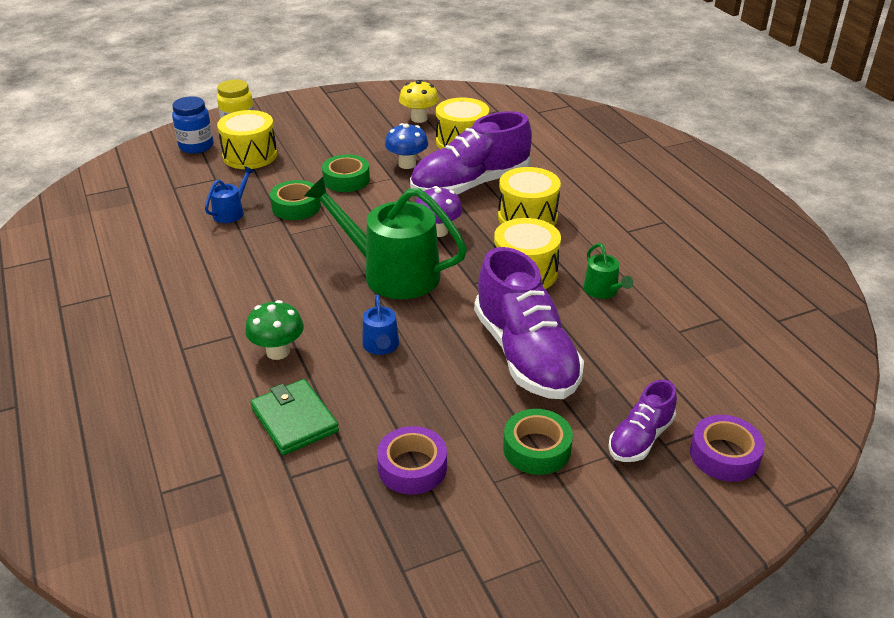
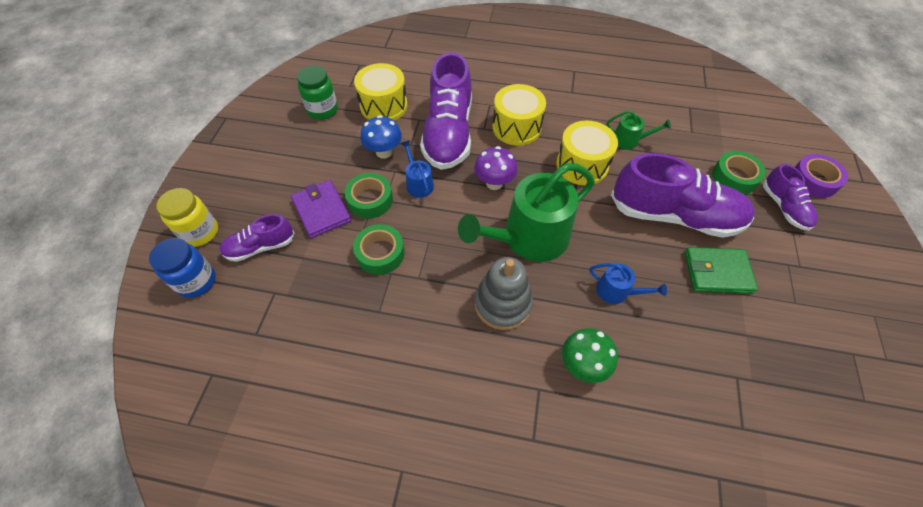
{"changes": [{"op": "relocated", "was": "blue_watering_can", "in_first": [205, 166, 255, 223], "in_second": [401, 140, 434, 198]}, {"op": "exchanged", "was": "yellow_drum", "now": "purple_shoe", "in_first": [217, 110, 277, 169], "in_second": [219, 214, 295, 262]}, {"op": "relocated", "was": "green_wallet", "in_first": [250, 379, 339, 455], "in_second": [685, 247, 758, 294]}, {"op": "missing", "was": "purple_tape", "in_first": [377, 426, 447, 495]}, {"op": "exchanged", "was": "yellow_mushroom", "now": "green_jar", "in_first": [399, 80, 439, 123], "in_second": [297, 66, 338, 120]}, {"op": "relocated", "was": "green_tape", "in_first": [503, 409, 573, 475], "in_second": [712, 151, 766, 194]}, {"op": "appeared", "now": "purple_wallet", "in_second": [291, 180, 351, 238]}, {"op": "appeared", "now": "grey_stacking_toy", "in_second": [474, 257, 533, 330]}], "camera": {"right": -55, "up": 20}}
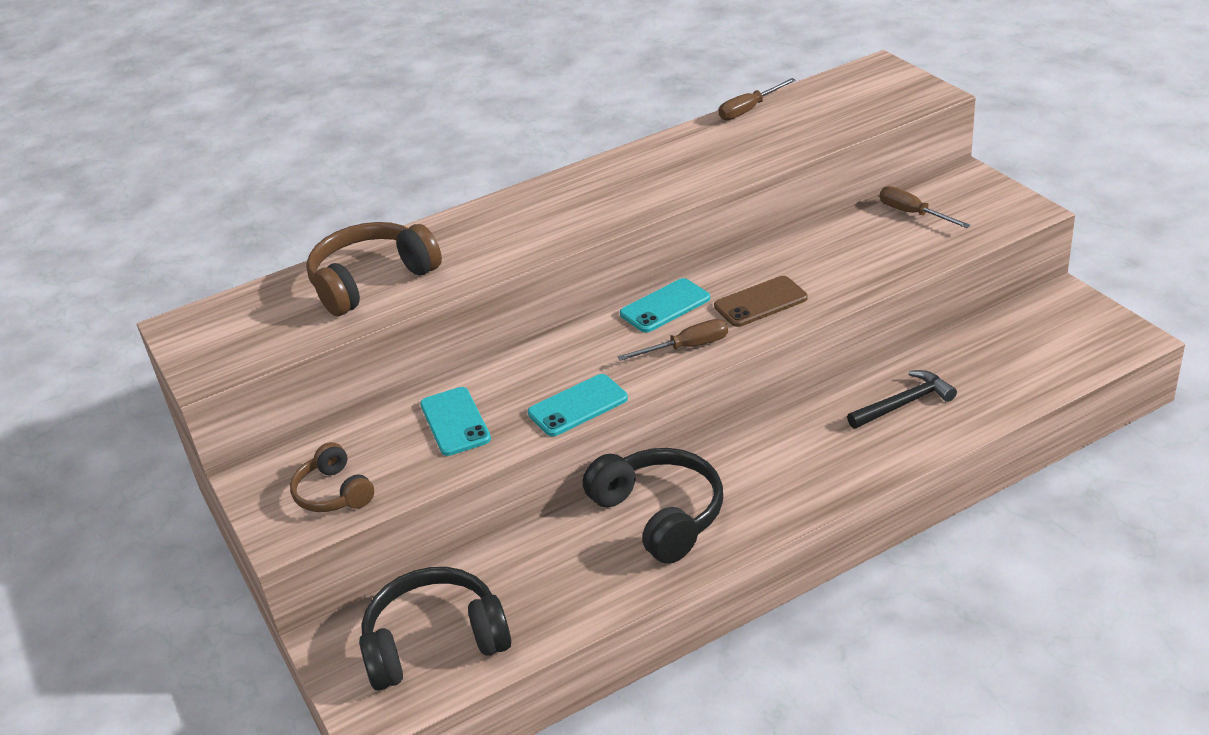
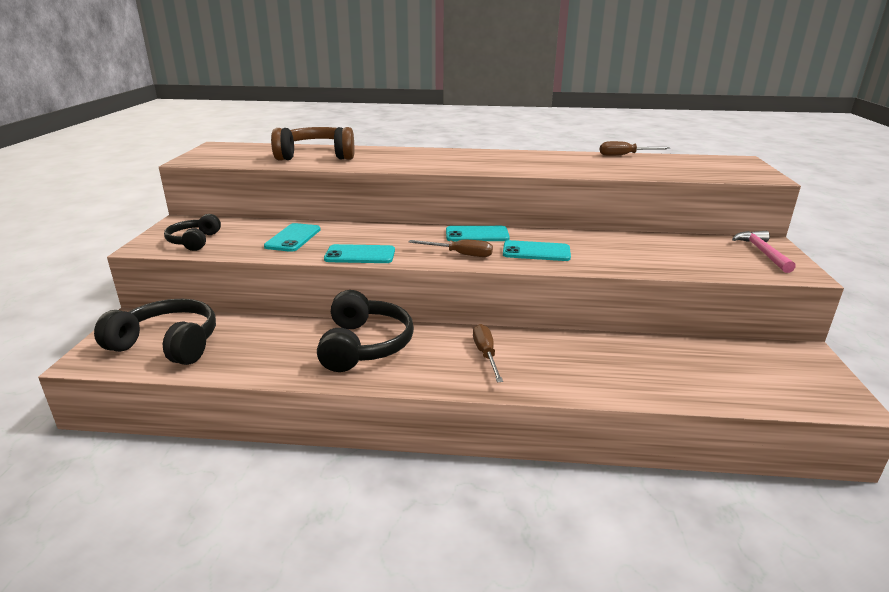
{"changes": [{"op": "colour", "was": "brown_headphones", "now": "black_headphones", "in_first": [290, 442, 374, 512], "in_second": [164, 214, 221, 251]}, {"op": "colour", "was": "brown_phone", "now": "turquoise_phone", "in_first": [714, 276, 808, 327], "in_second": [503, 240, 571, 261]}, {"op": "missing", "was": "black_hammer", "in_first": [847, 370, 957, 429]}, {"op": "relocated", "was": "brown_screwdriver", "in_first": [880, 186, 971, 228], "in_second": [473, 324, 503, 382]}, {"op": "appeared", "now": "pink_hammer", "in_second": [732, 231, 796, 273]}], "camera": {"right": 30, "up": -10}}
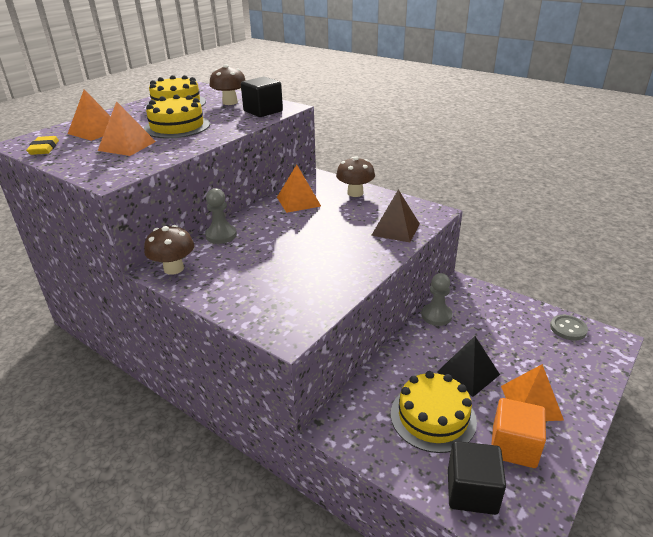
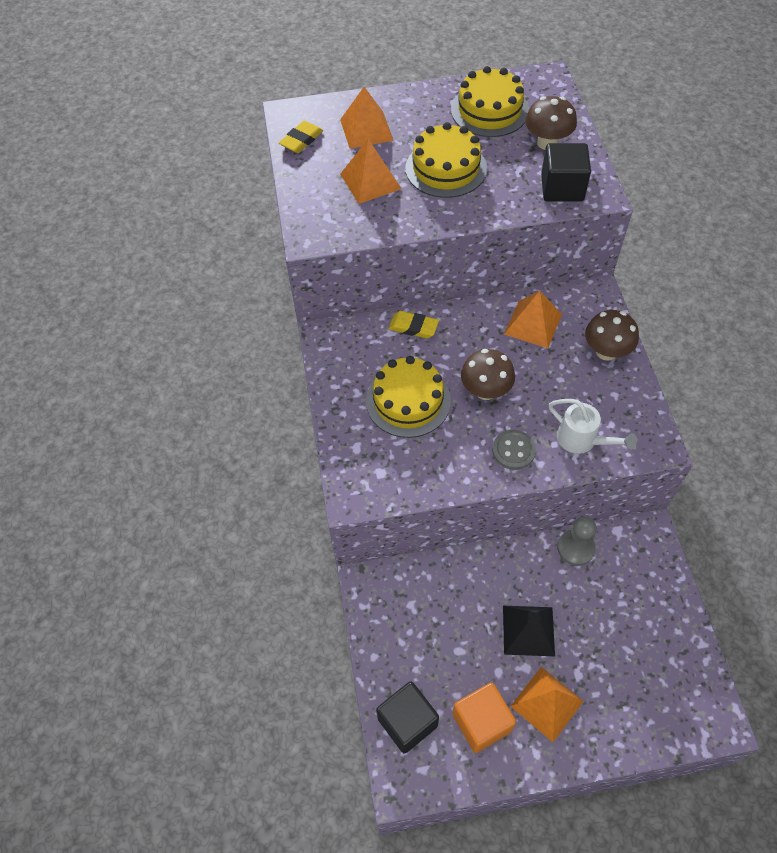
{"changes": [{"op": "relocated", "was": "brown_mushroom", "in_first": [144, 225, 194, 275], "in_second": [461, 349, 515, 400]}, {"op": "exchanged", "was": "grey_pawn", "now": "yellow_eraser", "in_first": [205, 188, 237, 244], "in_second": [389, 311, 439, 338]}, {"op": "exchanged", "was": "brown_pyramid", "now": "white_watering_can", "in_first": [371, 189, 420, 242], "in_second": [549, 399, 637, 454]}, {"op": "relocated", "was": "yellow_cake", "in_first": [391, 371, 477, 453], "in_second": [366, 356, 451, 438]}, {"op": "relocated", "was": "grey_button", "in_first": [550, 315, 588, 341], "in_second": [492, 430, 536, 470]}], "camera": {"right": 45, "up": 25}}
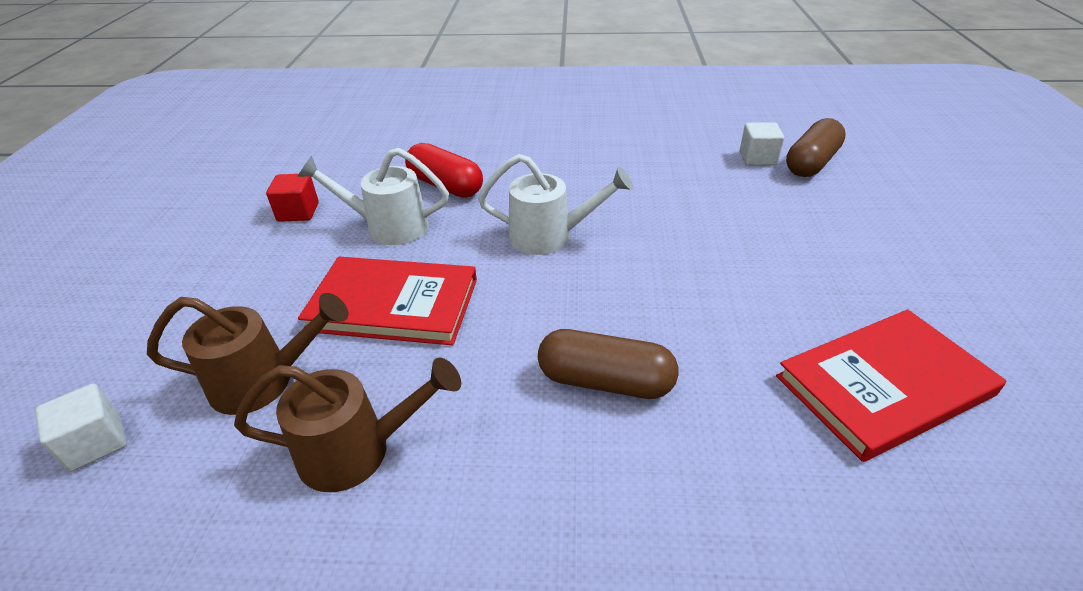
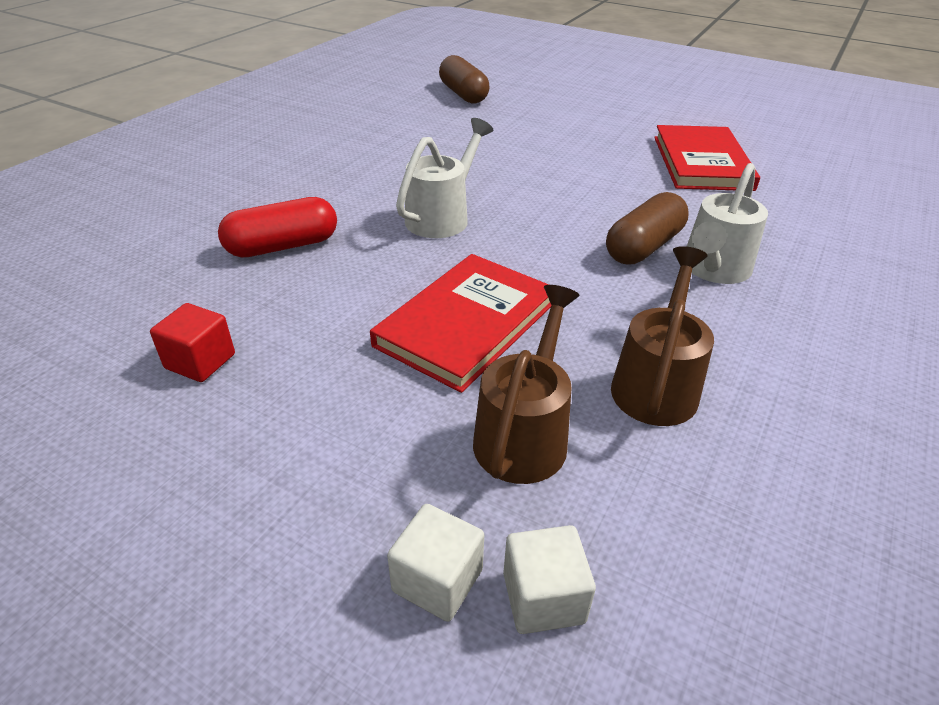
{"changes": [{"op": "relocated", "was": "white_watering_can", "in_first": [298, 148, 449, 245], "in_second": [686, 163, 768, 284]}, {"op": "relocated", "was": "white_cube", "in_first": [740, 122, 784, 165], "in_second": [387, 504, 484, 622]}], "camera": {"right": -65, "up": 0}}
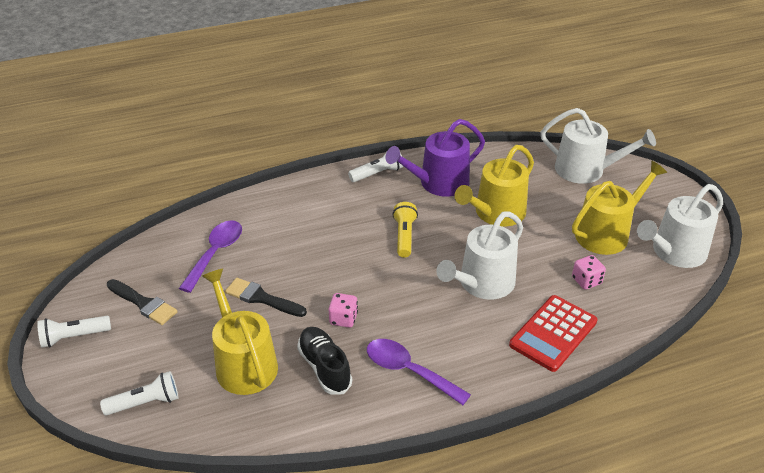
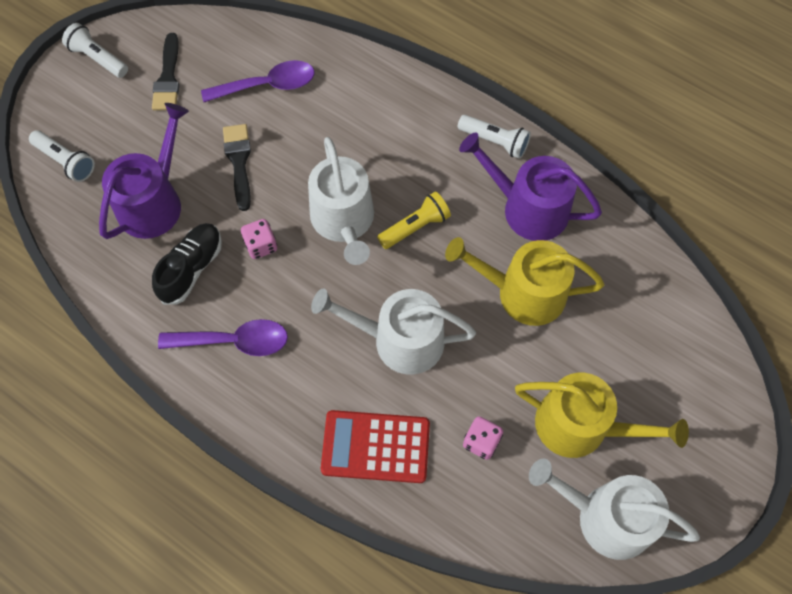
{"changes": [{"op": "colour", "was": "yellow_watering_can", "now": "purple_watering_can", "in_first": [202, 268, 278, 395], "in_second": [99, 103, 189, 239]}, {"op": "spun", "was": "purple_spoon", "in_first": [367, 339, 471, 405], "in_second": [158, 319, 288, 356], "clockwise": 90}, {"op": "relocated", "was": "white_watering_can", "in_first": [541, 108, 656, 184], "in_second": [308, 137, 374, 265]}], "camera": {"right": 55, "up": 25}}
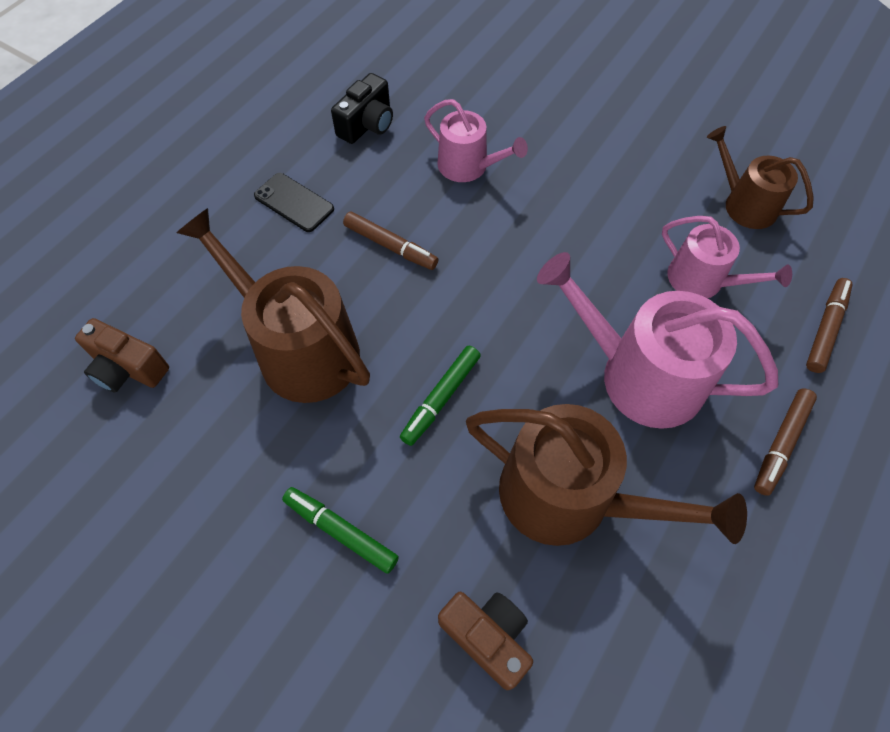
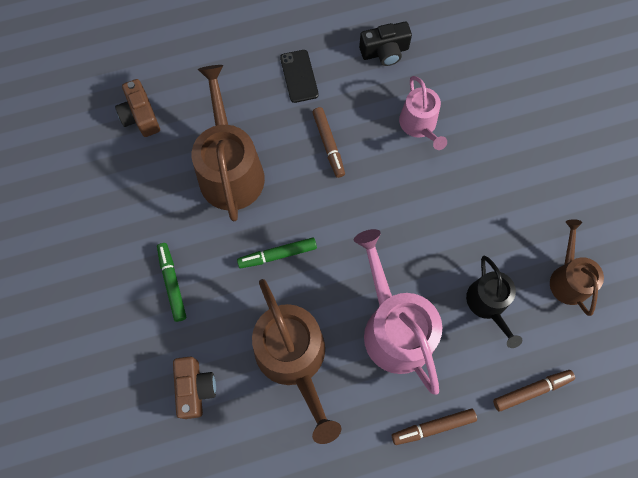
{"changes": [{"op": "colour", "was": "pink_watering_can", "now": "black_watering_can", "in_first": [662, 216, 792, 298], "in_second": [466, 255, 522, 348]}], "camera": {"right": 40, "up": 10}}
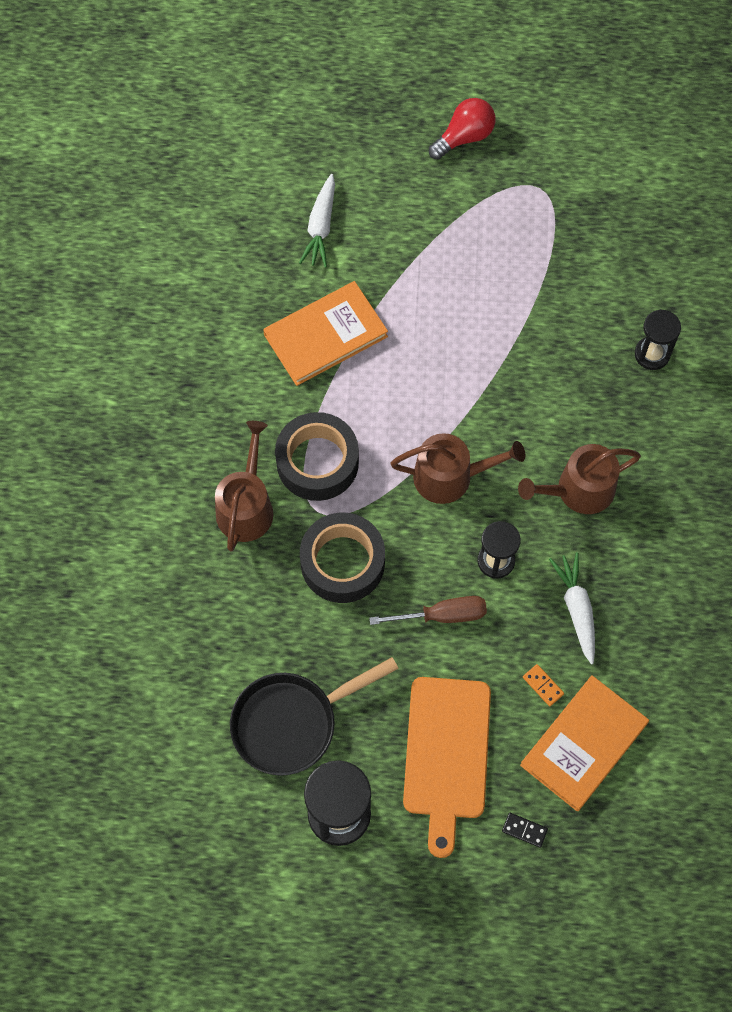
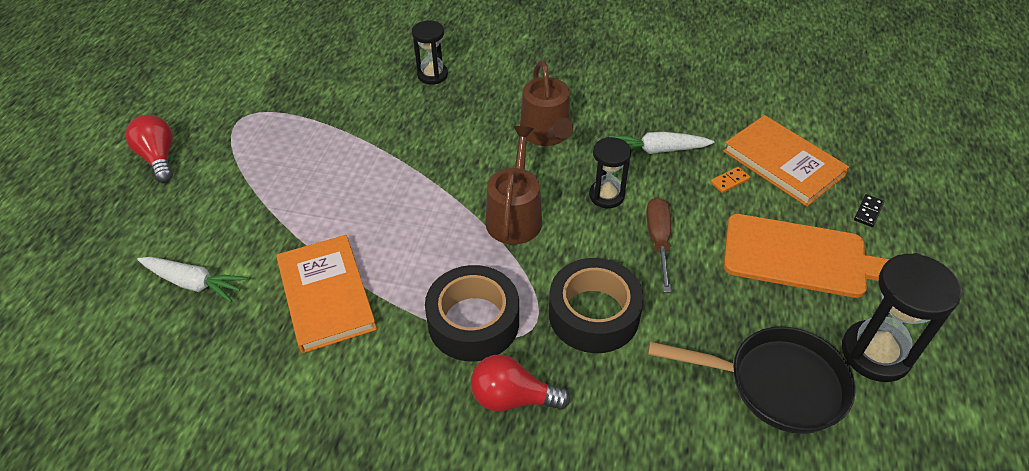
{"changes": [{"op": "exchanged", "was": "brown_watering_can", "now": "red_light_bulb", "in_first": [215, 421, 273, 552], "in_second": [471, 354, 570, 412]}, {"op": "spun", "was": "black_pan", "in_first": [230, 657, 399, 776], "in_second": [648, 327, 855, 434], "clockwise": -60}], "camera": {"right": -80, "up": -20}}
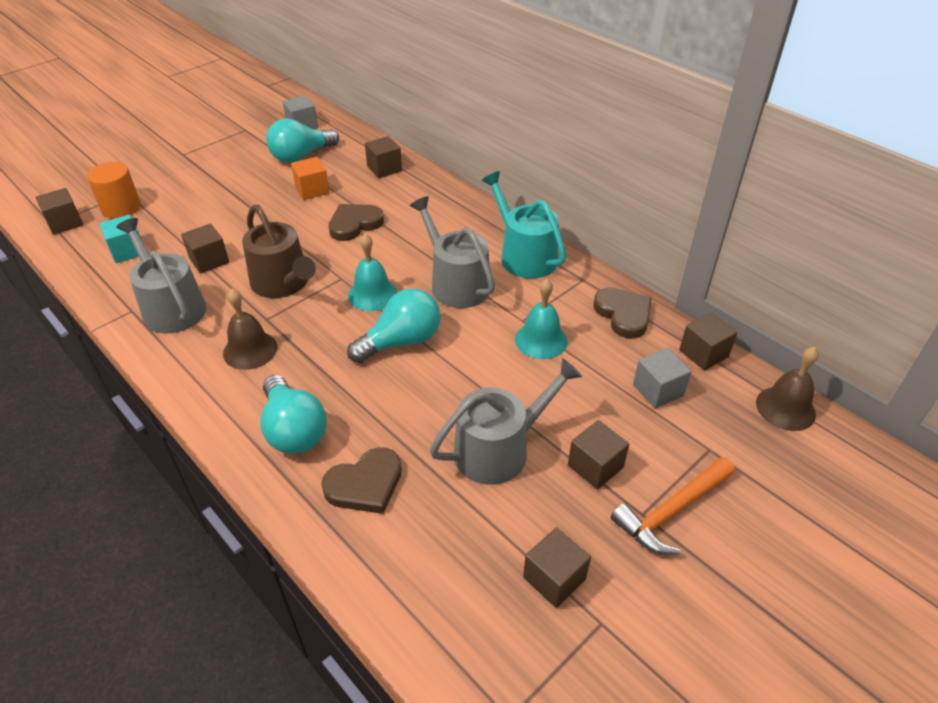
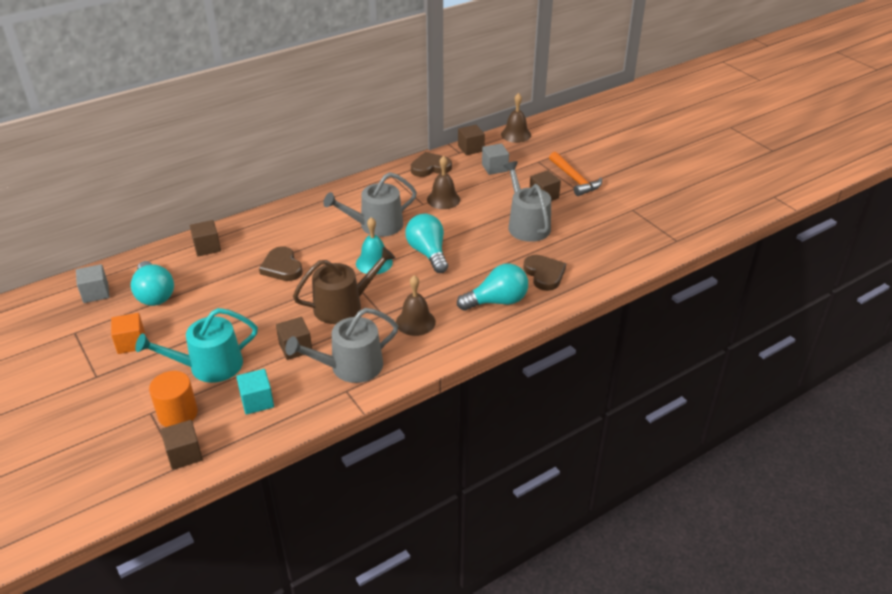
{"changes": [{"op": "relocated", "was": "orange_cube", "in_first": [291, 157, 330, 200], "in_second": [111, 313, 145, 354]}, {"op": "relocated", "was": "turquoise_watering_can", "in_first": [482, 171, 566, 279], "in_second": [135, 308, 258, 383]}, {"op": "colour", "was": "turquoise_bell", "now": "brown_bell", "in_first": [515, 279, 567, 359], "in_second": [427, 156, 460, 209]}, {"op": "missing", "was": "brown_cube", "in_first": [523, 527, 591, 608]}], "camera": {"right": -80, "up": -5}}
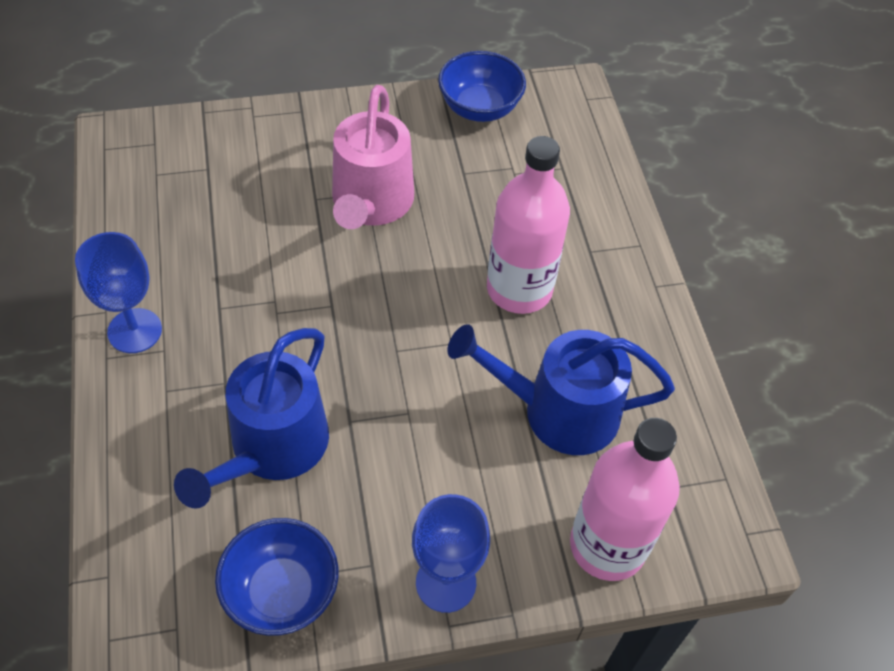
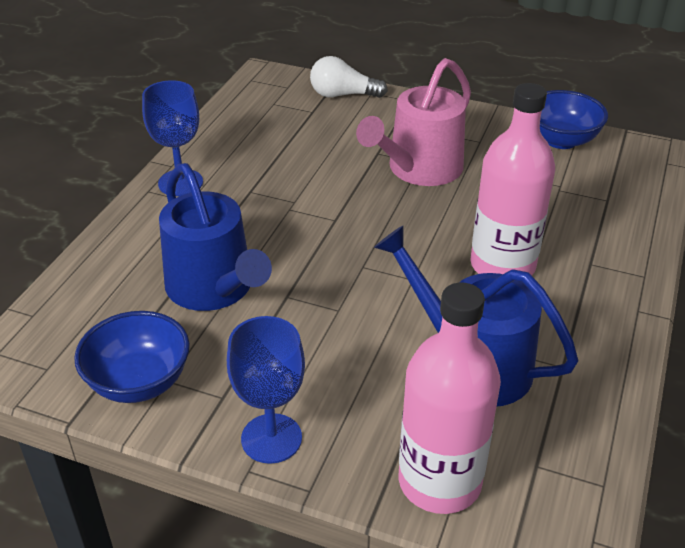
{"changes": [{"op": "spun", "was": "blue_watering_can", "in_first": [174, 328, 329, 509], "in_second": [159, 163, 272, 311], "clockwise": -90}, {"op": "appeared", "now": "white_light_bulb", "in_second": [310, 56, 388, 98]}], "camera": {"right": 35, "up": -15}}
